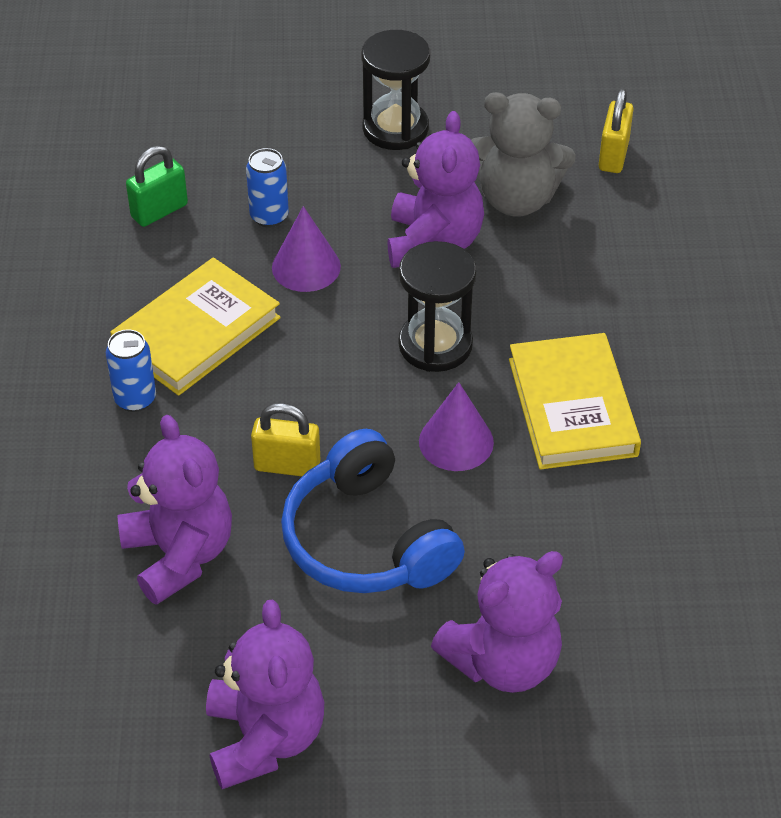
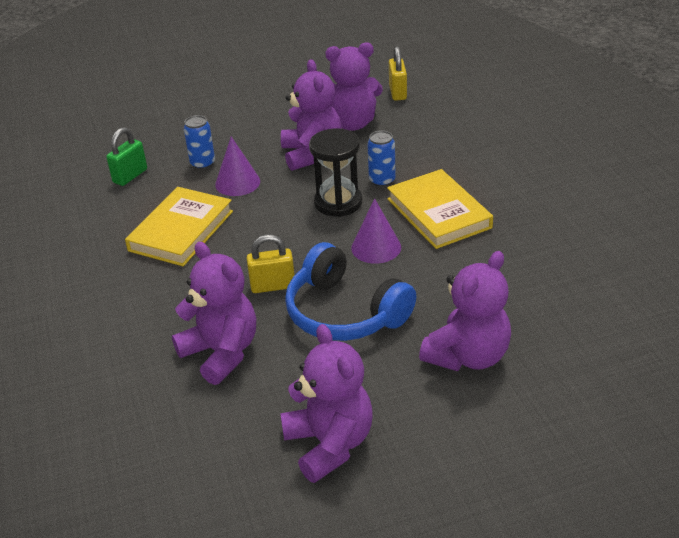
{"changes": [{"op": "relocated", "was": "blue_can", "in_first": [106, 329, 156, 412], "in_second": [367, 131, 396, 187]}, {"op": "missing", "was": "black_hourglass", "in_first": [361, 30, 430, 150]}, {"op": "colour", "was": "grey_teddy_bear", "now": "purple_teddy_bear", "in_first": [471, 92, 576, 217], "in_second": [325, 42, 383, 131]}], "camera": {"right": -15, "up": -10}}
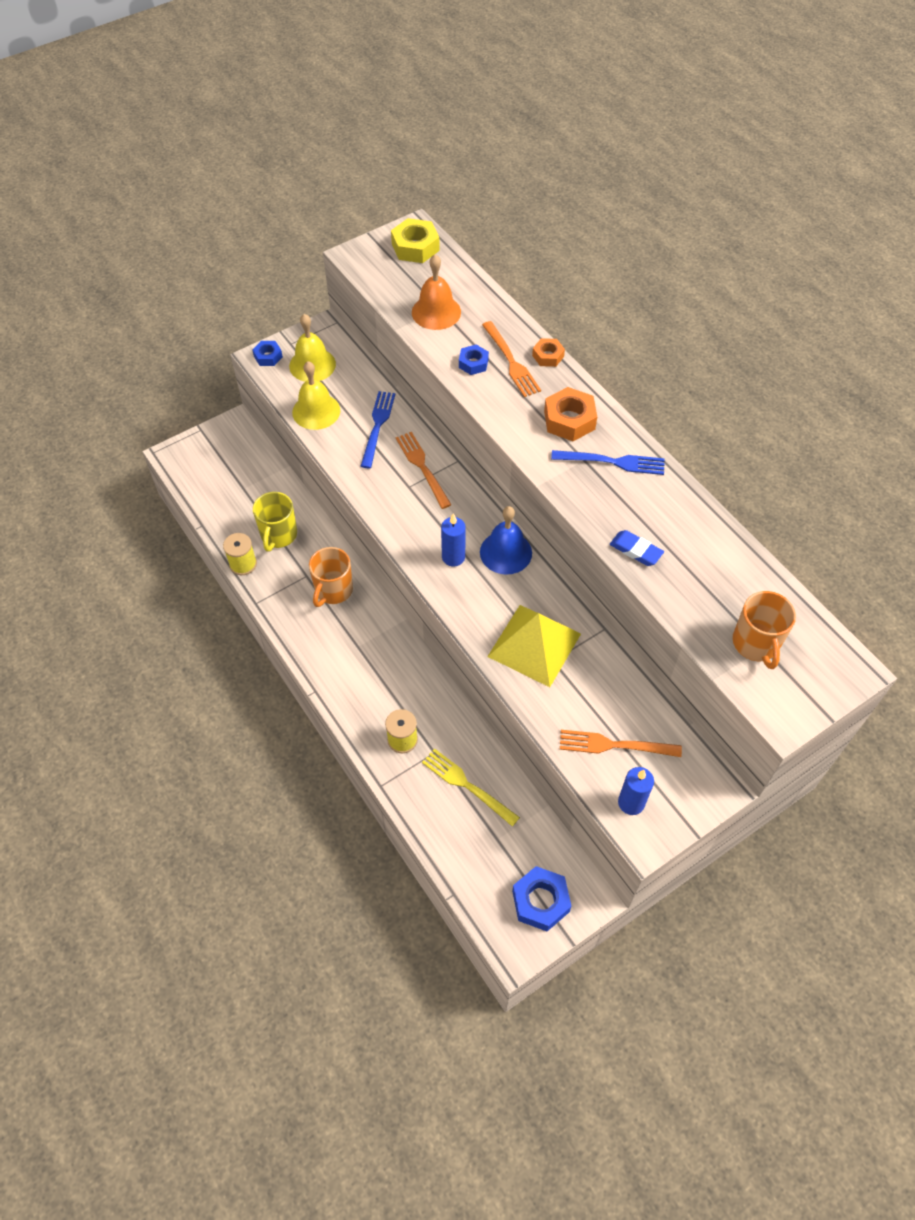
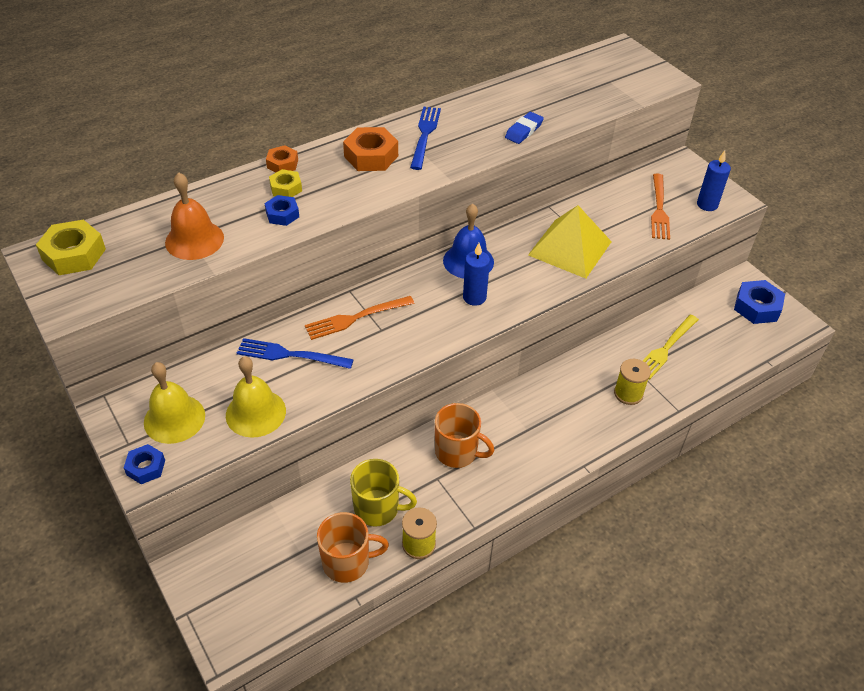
{"changes": [{"op": "exchanged", "was": "orange_fork", "now": "yellow_nut", "in_first": [482, 321, 541, 397], "in_second": [269, 169, 302, 197]}, {"op": "relocated", "was": "orange_mug", "in_first": [732, 591, 796, 669], "in_second": [317, 512, 389, 583]}], "camera": {"right": -90, "up": -10}}
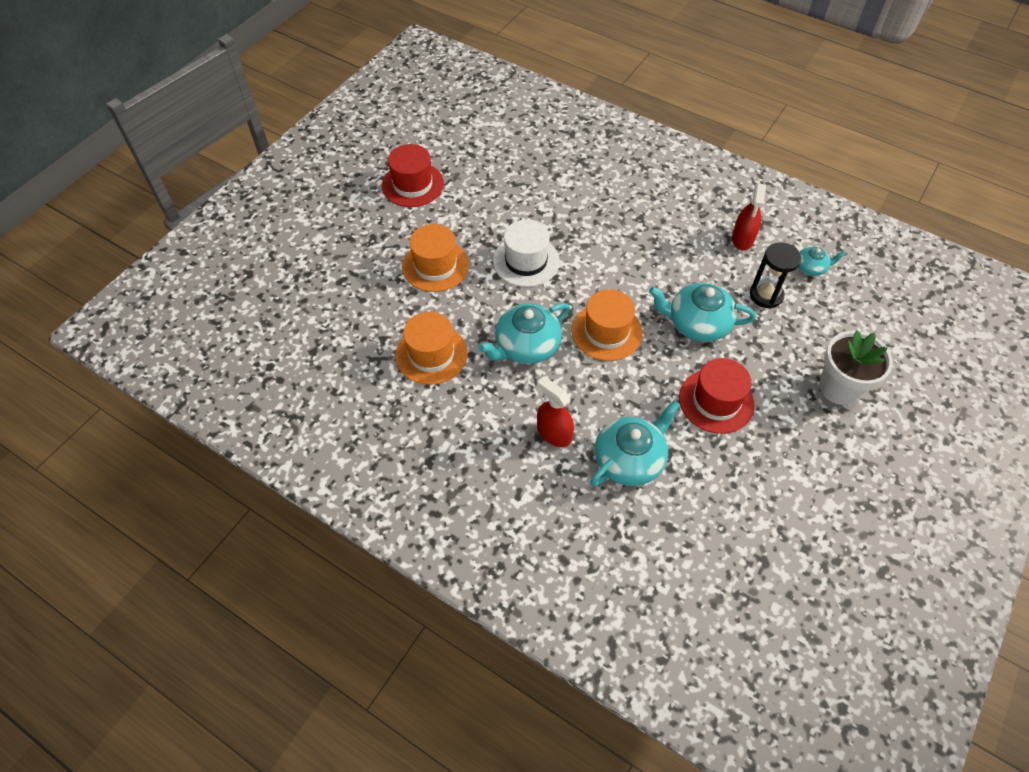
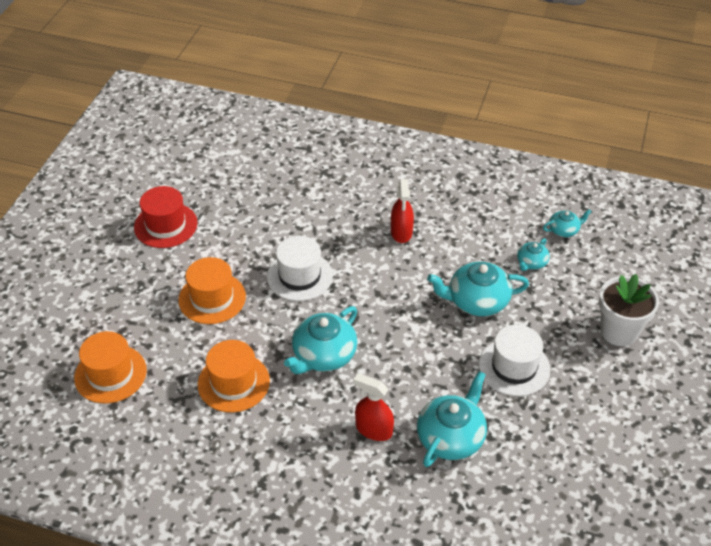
{"changes": [{"op": "relocated", "was": "orange_hat", "in_first": [572, 289, 642, 361], "in_second": [74, 331, 147, 403]}, {"op": "colour", "was": "red_hat", "now": "white_hat", "in_first": [679, 358, 754, 434], "in_second": [479, 325, 550, 396]}, {"op": "relocated", "was": "red_spray_bottle", "in_first": [732, 183, 766, 251], "in_second": [391, 179, 414, 243]}, {"op": "exchanged", "was": "black_hourglass", "now": "turquoise_teapot", "in_first": [750, 242, 801, 309], "in_second": [517, 238, 550, 271]}], "camera": {"right": -15, "up": -10}}
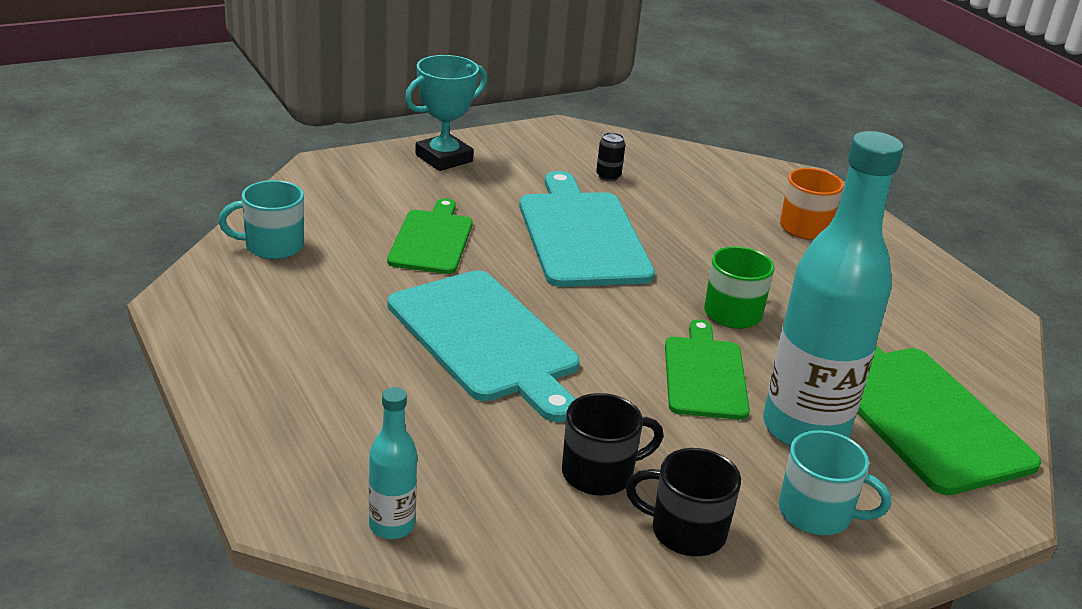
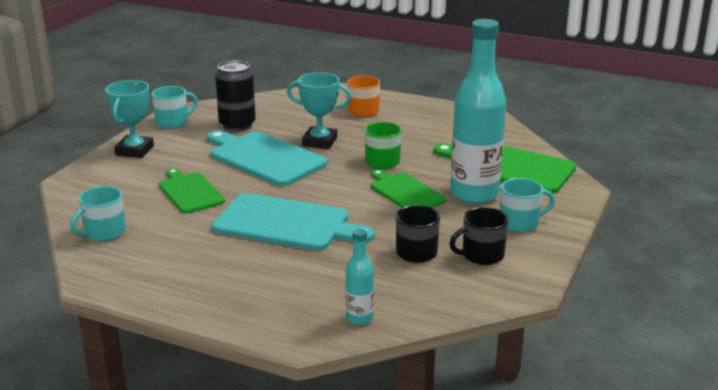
{"changes": [{"op": "size", "was": "black_can", "in_first": [596, 132, 625, 181], "in_second": [215, 60, 256, 131], "ratio": 2.22}, {"op": "appeared", "now": "turquoise_mug", "in_second": [152, 86, 198, 129]}, {"op": "appeared", "now": "turquoise_trophy", "in_second": [287, 72, 352, 149]}], "camera": {"right": -35, "up": -5}}
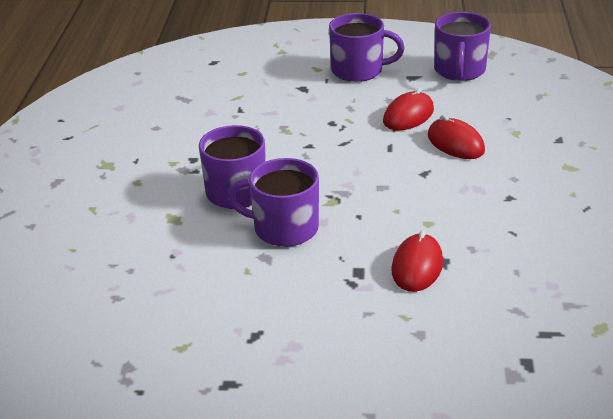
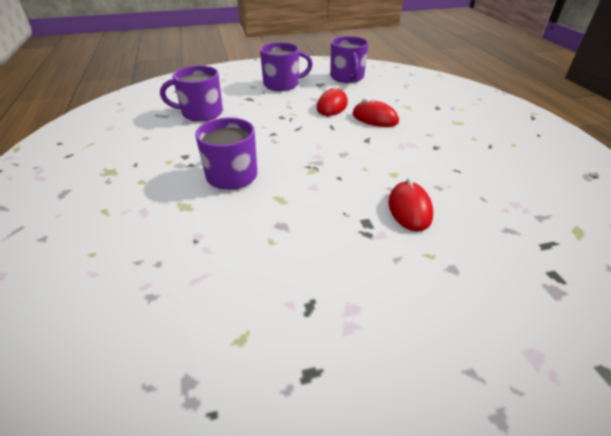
{"changes": [{"op": "relocated", "was": "purple_mug", "in_first": [227, 158, 319, 247], "in_second": [160, 66, 223, 122]}], "camera": {"right": -20, "up": 5}}
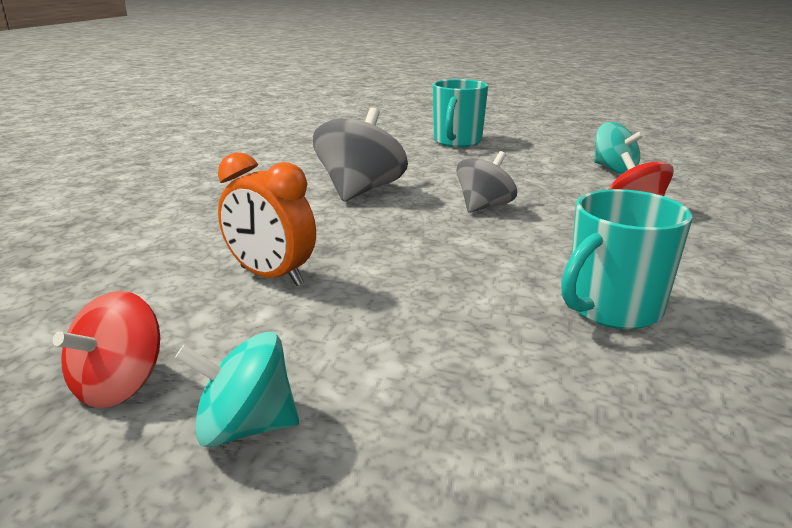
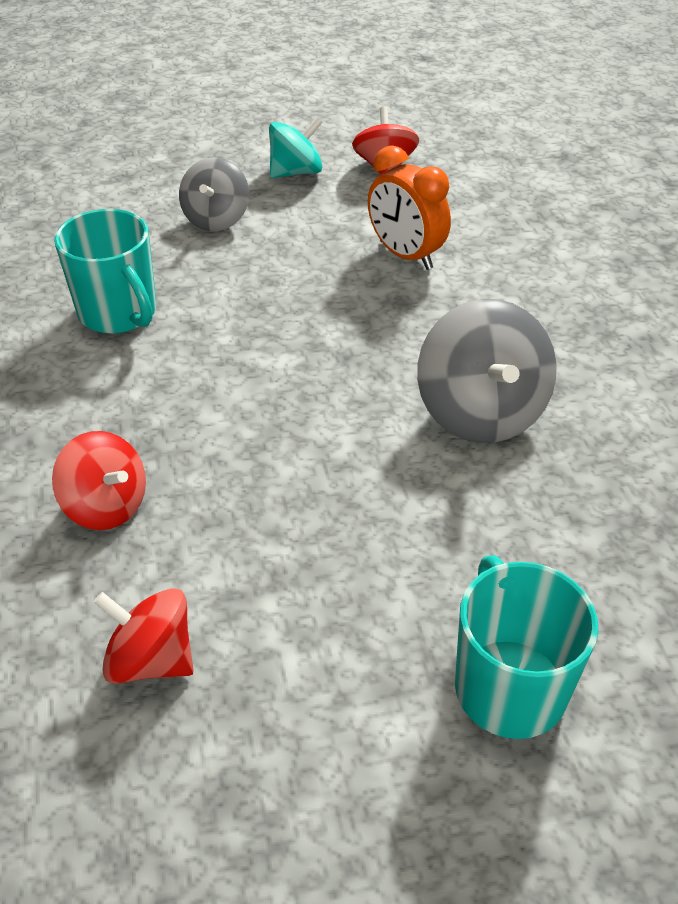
{"changes": [{"op": "spun", "was": "orange_clock", "in_first": [218, 152, 316, 286], "in_second": [368, 145, 451, 270], "clockwise": -135}, {"op": "relocated", "was": "grey_spinning_top", "in_first": [456, 151, 517, 213], "in_second": [179, 158, 249, 231]}, {"op": "spun", "was": "turquoise_mug", "in_first": [561, 189, 693, 329], "in_second": [54, 209, 156, 334], "clockwise": 120}, {"op": "colour", "was": "turquoise_spinning_top", "now": "red_spinning_top", "in_first": [594, 122, 645, 174], "in_second": [94, 588, 194, 684]}], "camera": {"right": 150, "up": 20}}
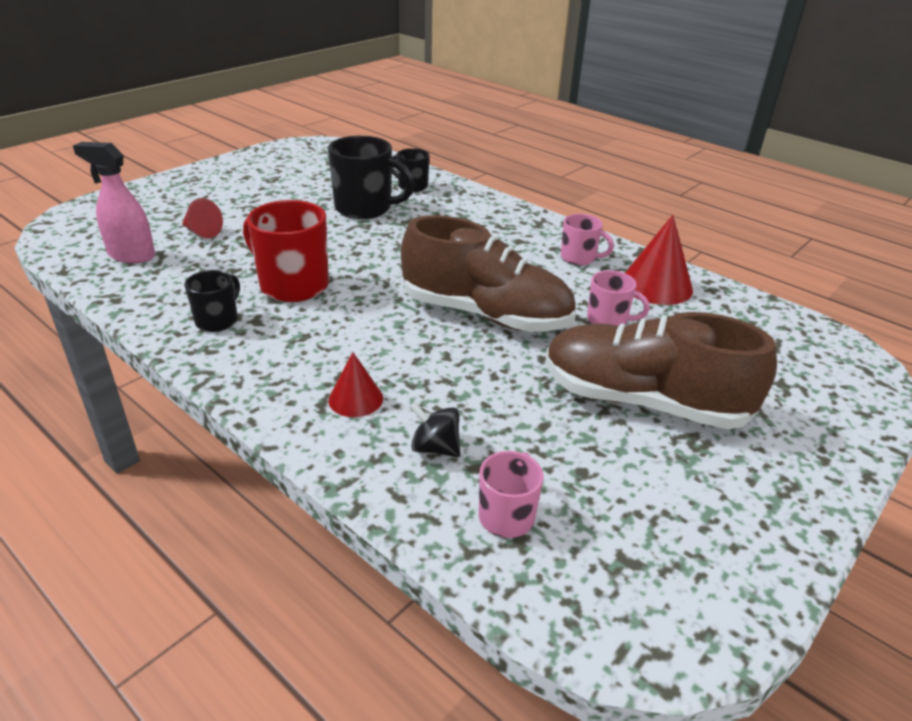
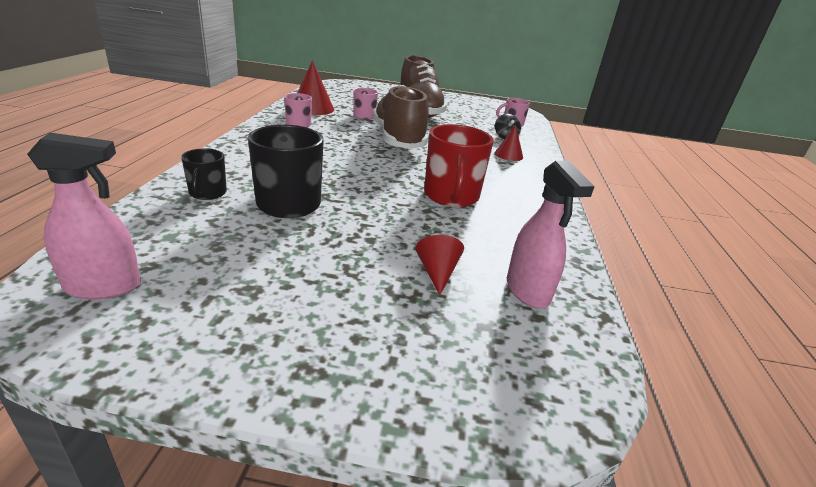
{"changes": [{"op": "missing", "was": "black_mug", "in_first": [185, 270, 240, 332]}, {"op": "appeared", "now": "pink_spray_bottle", "in_second": [27, 133, 141, 300]}], "camera": {"right": -125, "up": -5}}
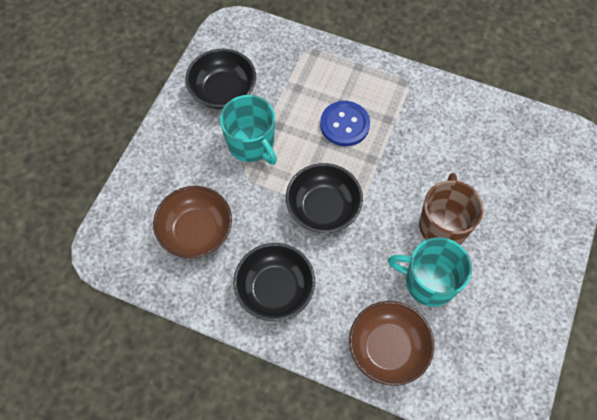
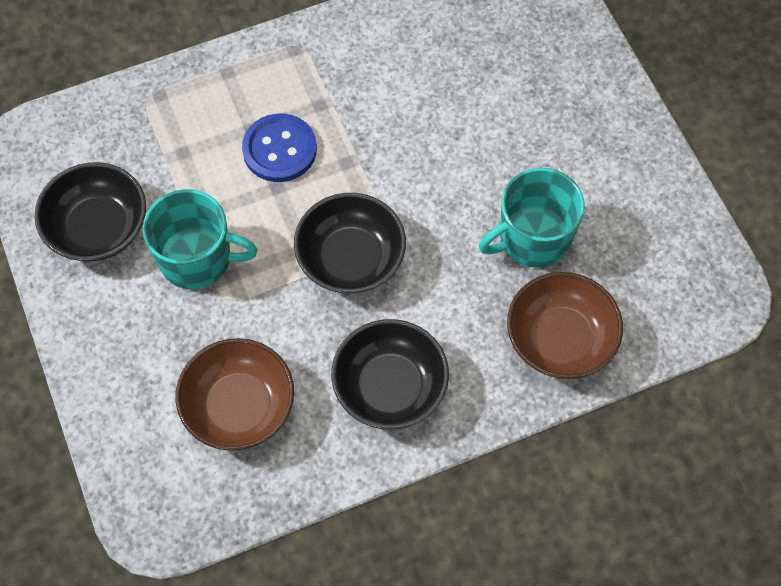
{"changes": [{"op": "missing", "was": "brown_mug", "in_first": [419, 173, 484, 245]}], "camera": {"right": -45, "up": 0}}
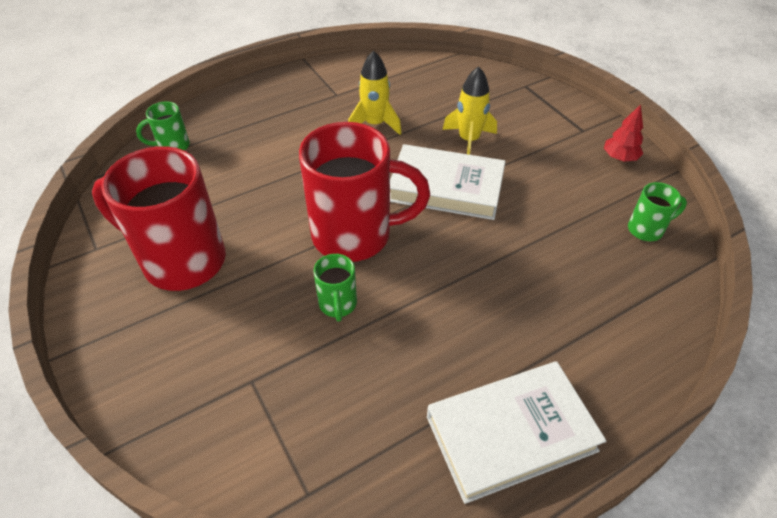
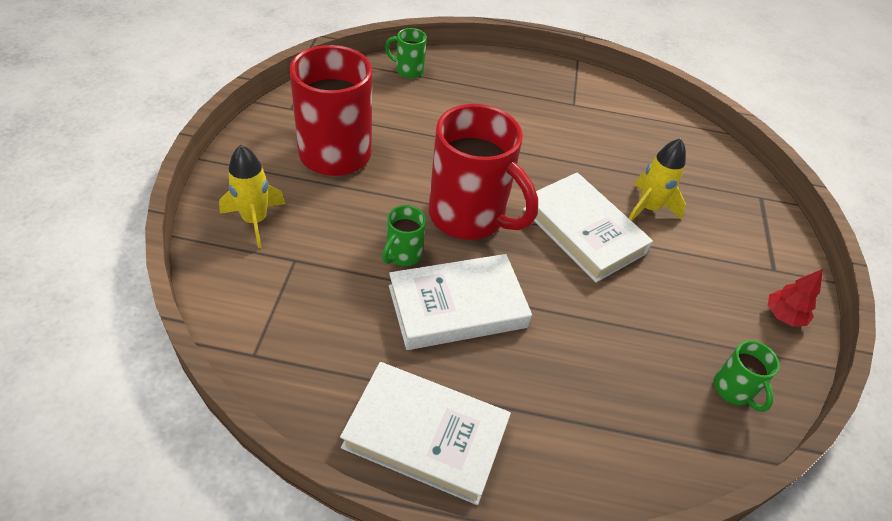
{"changes": [{"op": "relocated", "was": "yellow_rocket", "in_first": [348, 50, 401, 135], "in_second": [219, 145, 286, 248]}, {"op": "spun", "was": "green_mug", "in_first": [628, 182, 687, 241], "in_second": [714, 340, 779, 412], "clockwise": 45}, {"op": "appeared", "now": "white_book", "in_second": [389, 254, 532, 350]}], "camera": {"right": 35, "up": 0}}
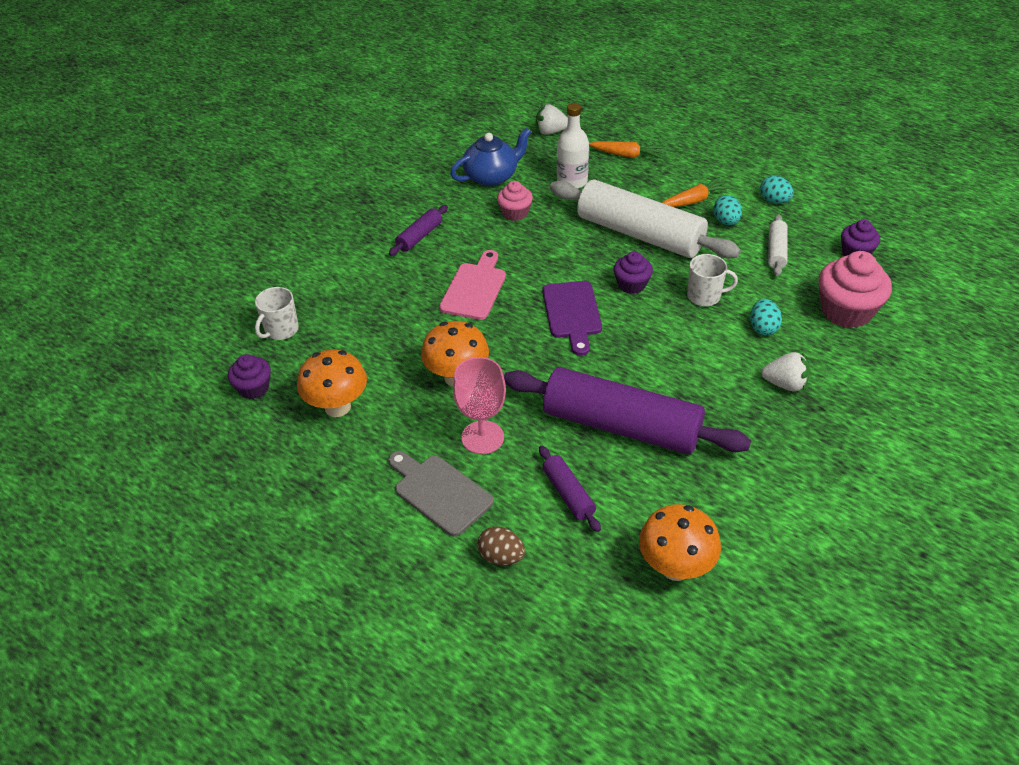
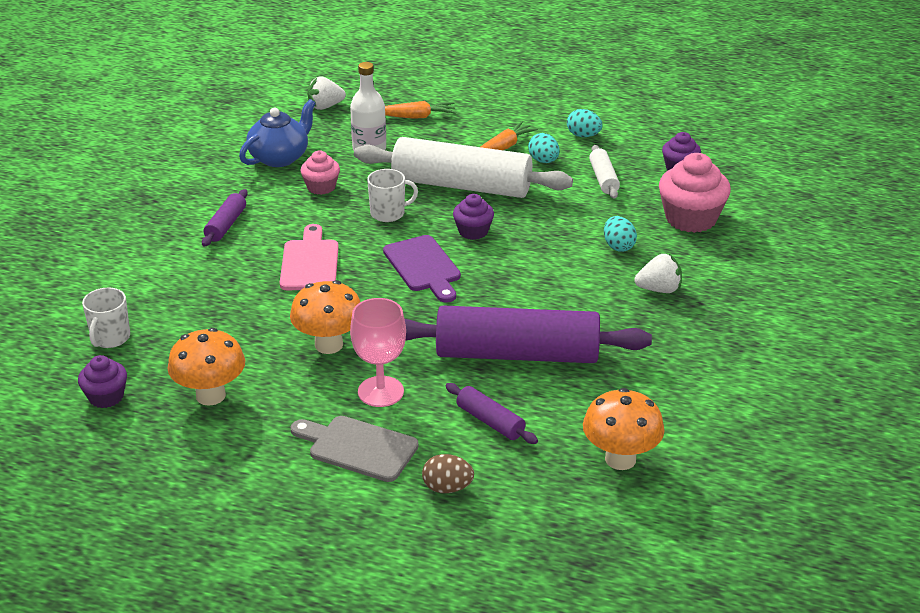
{"changes": [{"op": "relocated", "was": "white_mug", "in_first": [687, 254, 738, 306], "in_second": [367, 169, 418, 222]}], "camera": {"right": -20, "up": -10}}
